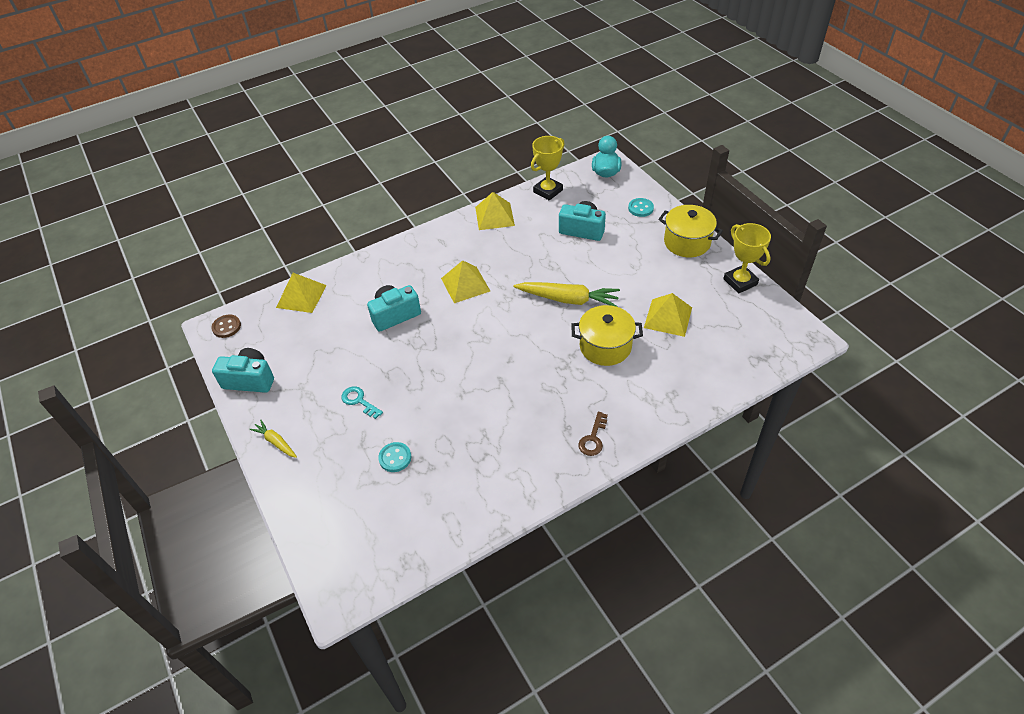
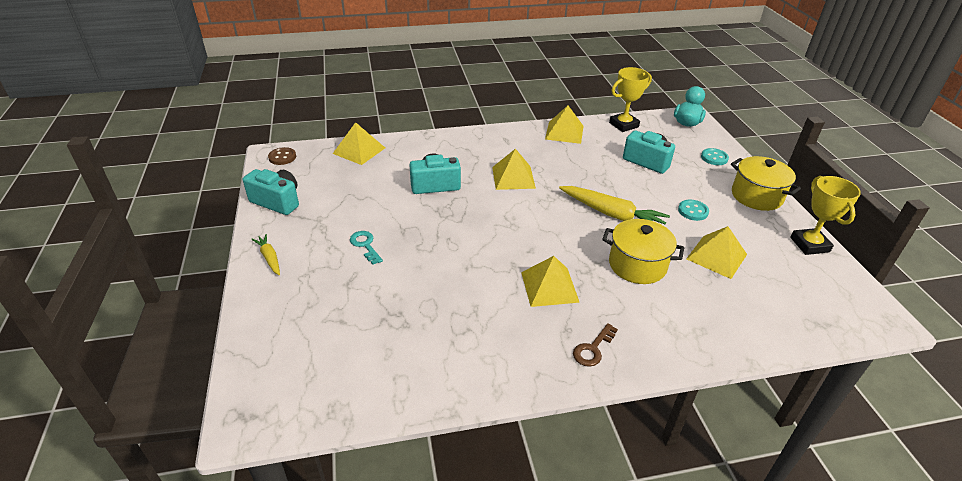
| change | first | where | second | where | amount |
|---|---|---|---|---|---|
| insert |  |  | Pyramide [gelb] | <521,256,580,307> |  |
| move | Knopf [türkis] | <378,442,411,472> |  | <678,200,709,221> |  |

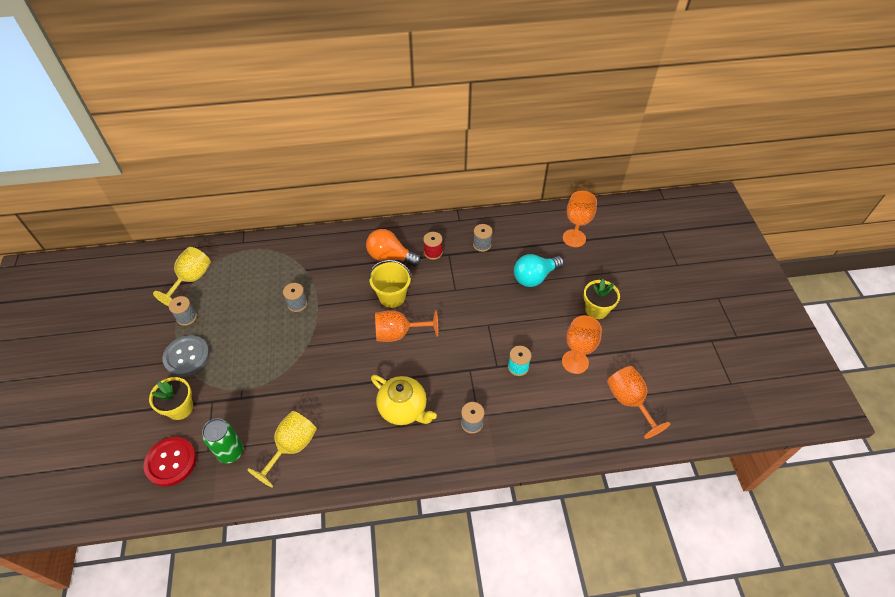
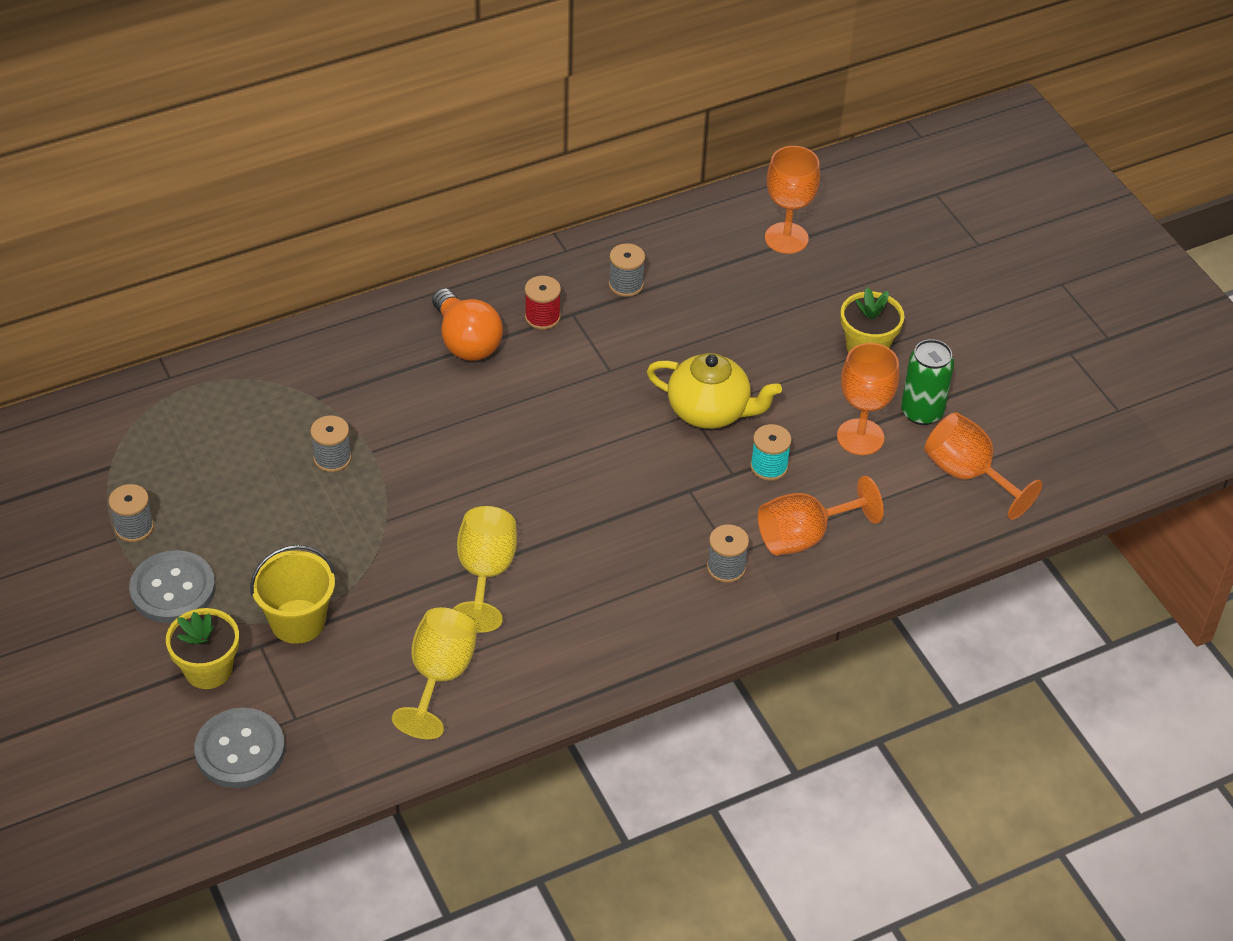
| change | first | where | second | where | amount |
|---|---|---|---|---|---|
| delete | Glühbirne [türkis] | <514,254,564,287> |  |  |  |
| move | Kelch [gelb] | <153,247,211,306> |  | <453,506,517,633> |  |
| move | Dose [grün] | <202,418,243,463> |  | <901,339,954,425> |  |
| move | Eimer [gelb] | <369,260,412,308> |  | <250,545,335,644> |  |
| move | Teekanne [gelb] | <371,375,437,425> |  | <647,353,782,429> |  |
| move | Kelch [orange] | <375,310,438,342> |  | <758,476,884,556> |  |
| recolor | Knopf [rot] | <144,437,197,486> | Knopf [grau] | <194,708,285,788> |  |
| rotate | Glühbirne [orange] | <366,229,421,266> |  | <432,288,503,361> | 120 degrees counterclockwise |

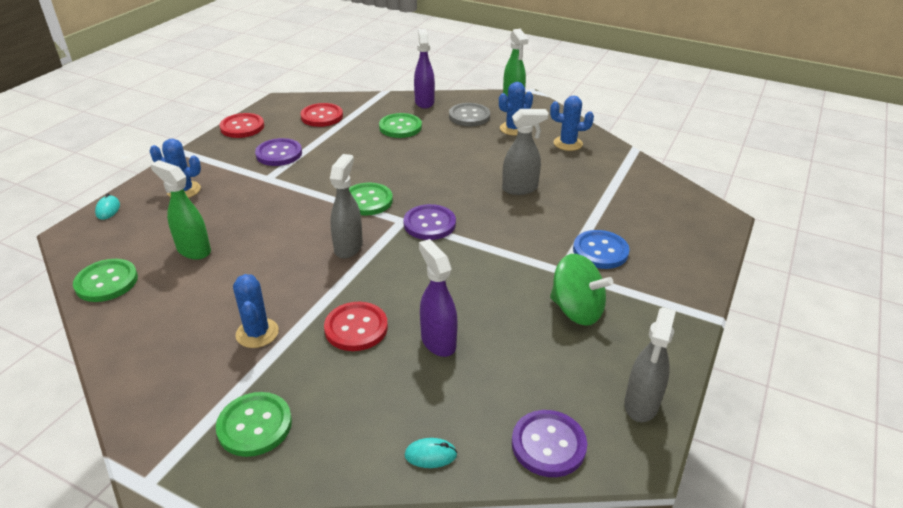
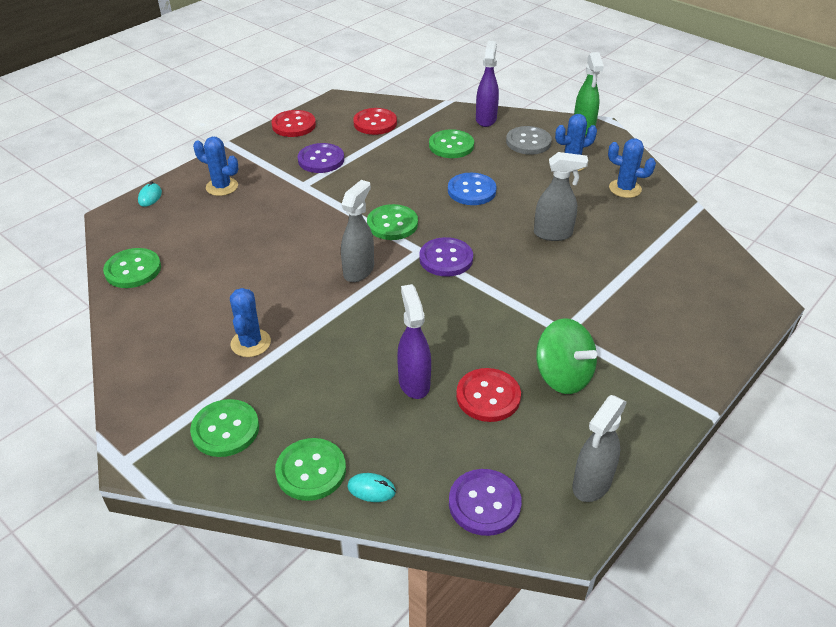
| change | first | where | second | where | amount |
|---|---|---|---|---|---|
| delete | Sprühflasche [grün] | <150,160,211,260> |  |  |  |
| insert |  |  | Knopf [grün] | <275,438,346,501> |  |
| move | Knopf [rot] | <324,302,388,351> |  | <456,368,521,422> |  |
| move | Knopf [blau] | <573,230,630,269> |  | <448,173,497,205> |  |

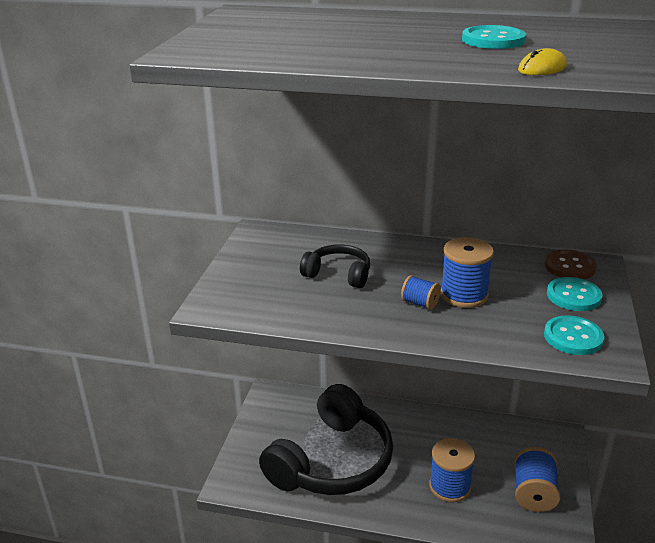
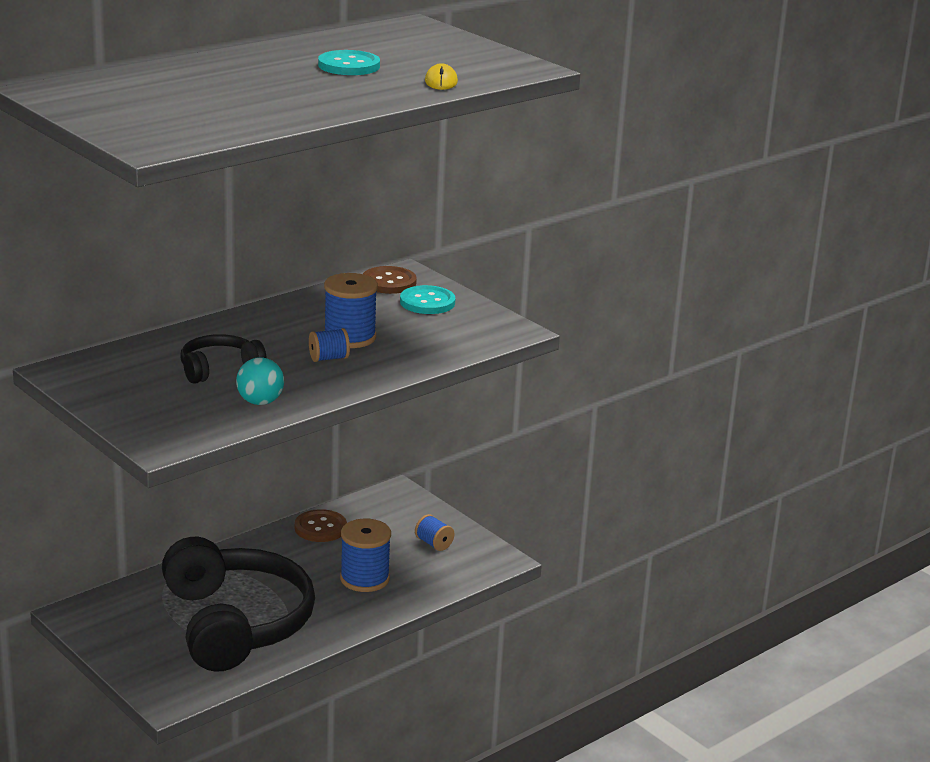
| change | first | where | second | where | amount |
|---|---|---|---|---|---|
| delete | Knopf [türkis] | <544,315,604,355> |  |  |  |
| insert |  |  | Ball [türkis] | <236,357,284,405> |  |
| insert |  |  | Knopf [braun] | <295,509,347,542> |  |
| resize | Garnrolle [blau] | <514,447,561,512> |  | <415,514,455,551> | x0.56 |

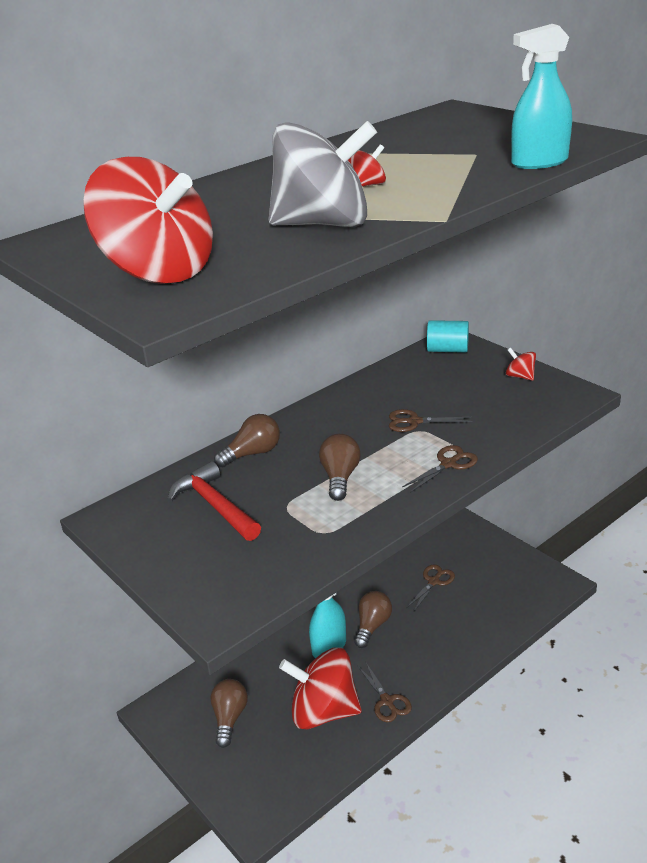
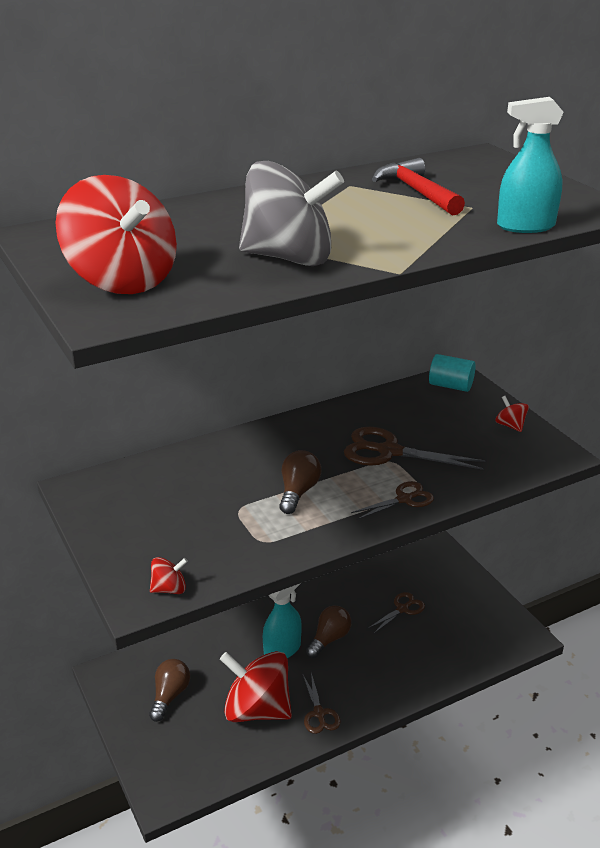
| change | first | where | second | where | amount |
|---|---|---|---|---|---|
| delete | Glühbirne [braun] | <214,414,280,468> |  |  |  |
| move | Hammer [rot] | <167,461,261,541> |  | <372,158,465,215> |  |
| move | Kreisel [rot] | <348,144,386,187> |  | <150,557,188,594> |  |
| resize | Schere [braun] | <389,409,472,432> |  | <344,427,486,470> | x1.70 |

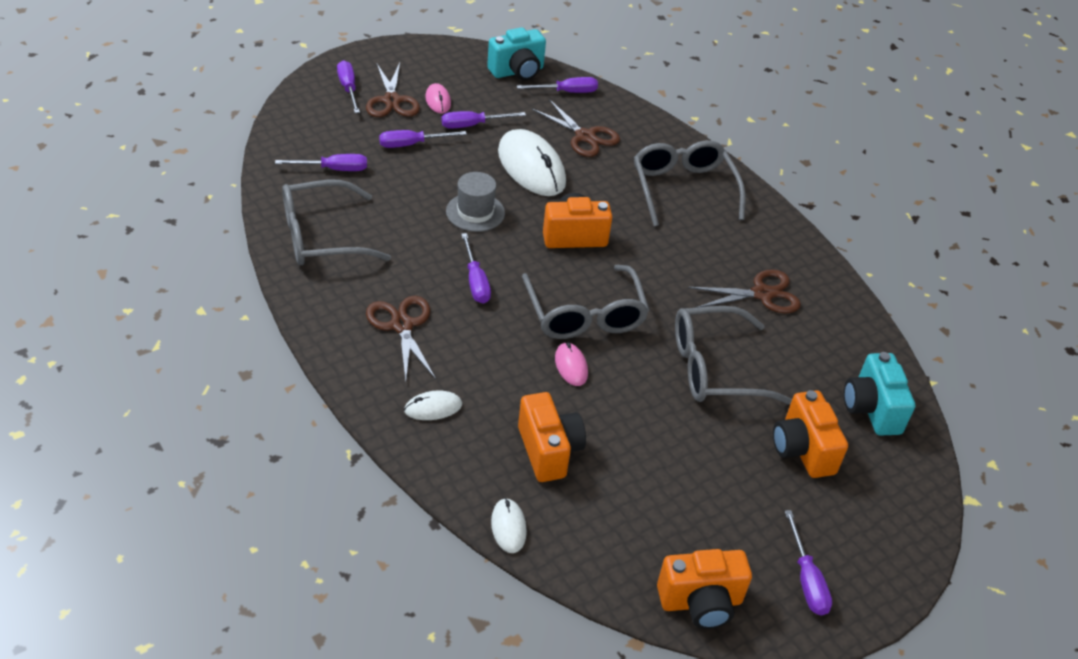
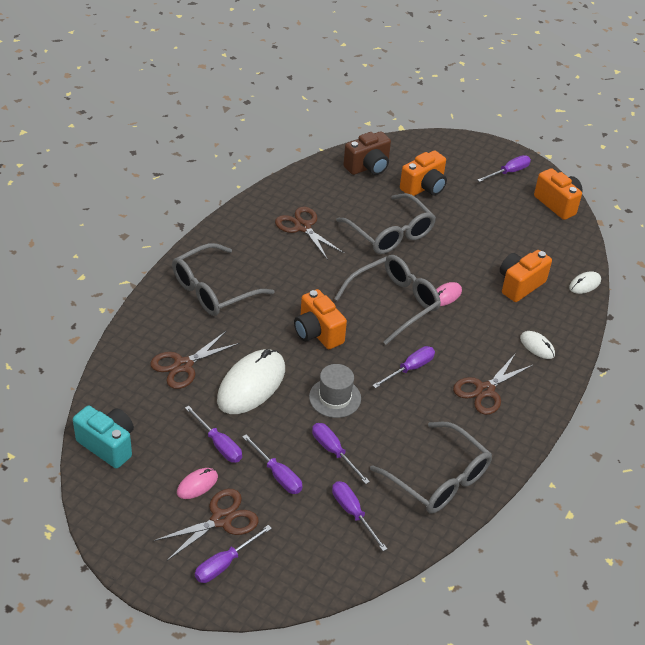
| change | first | where | second | where | amount |
|---|---|---|---|---|---|
| move | Schraubenzieher [lila] | <517,77,598,93> |  | <312,423,370,484> |  |
| recolor | Kamera [türkis] | <844,352,915,436> | Kamera [braun] | <343,131,391,175> |  |
| rotate | Schere [braun] | <532,99,620,157> |  | <150,331,240,389> | 150 degrees counterclockwise |

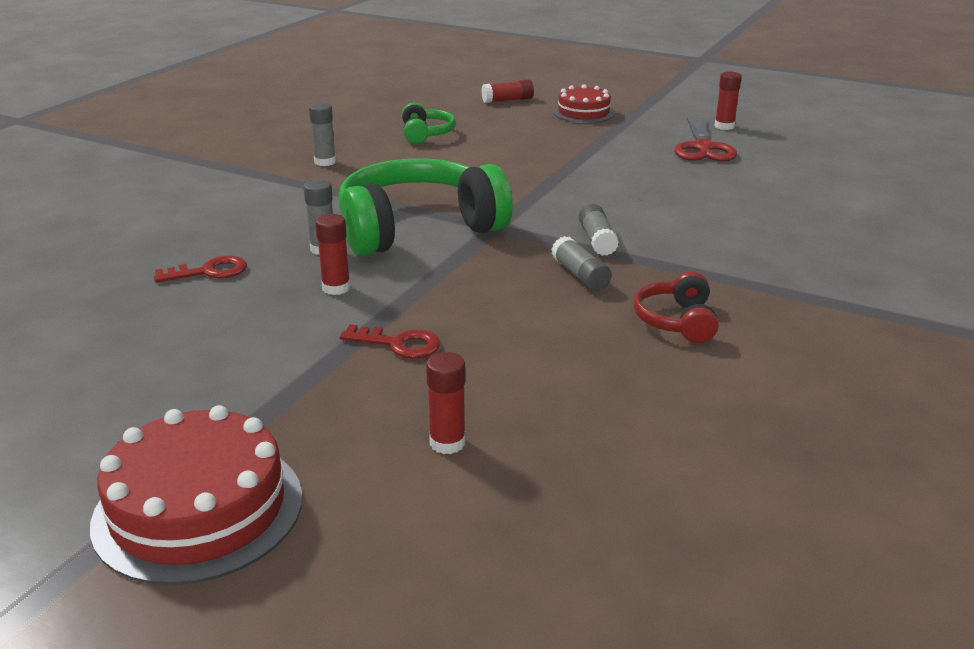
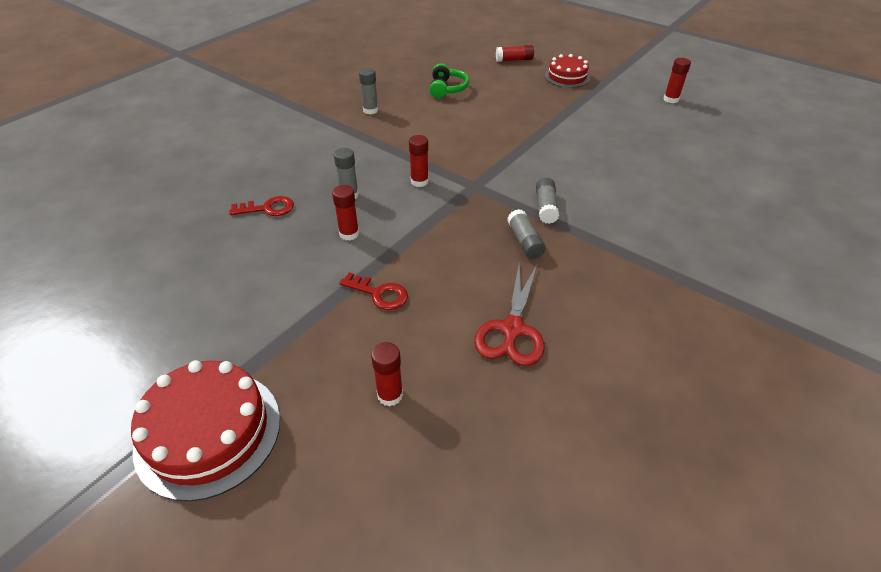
| change | first | where | second | where | amount |
|---|---|---|---|---|---|
| delete | Kopfhörer [rot] | <634,271,718,343> |  |  |  |
| move | Schere [rot] | <674,118,737,161> |  | <474,265,545,366> |  |
| replace | Kopfhörer [grün] | <338,158,513,256> | Klebestift [rot] | <409,135,429,187> |  |

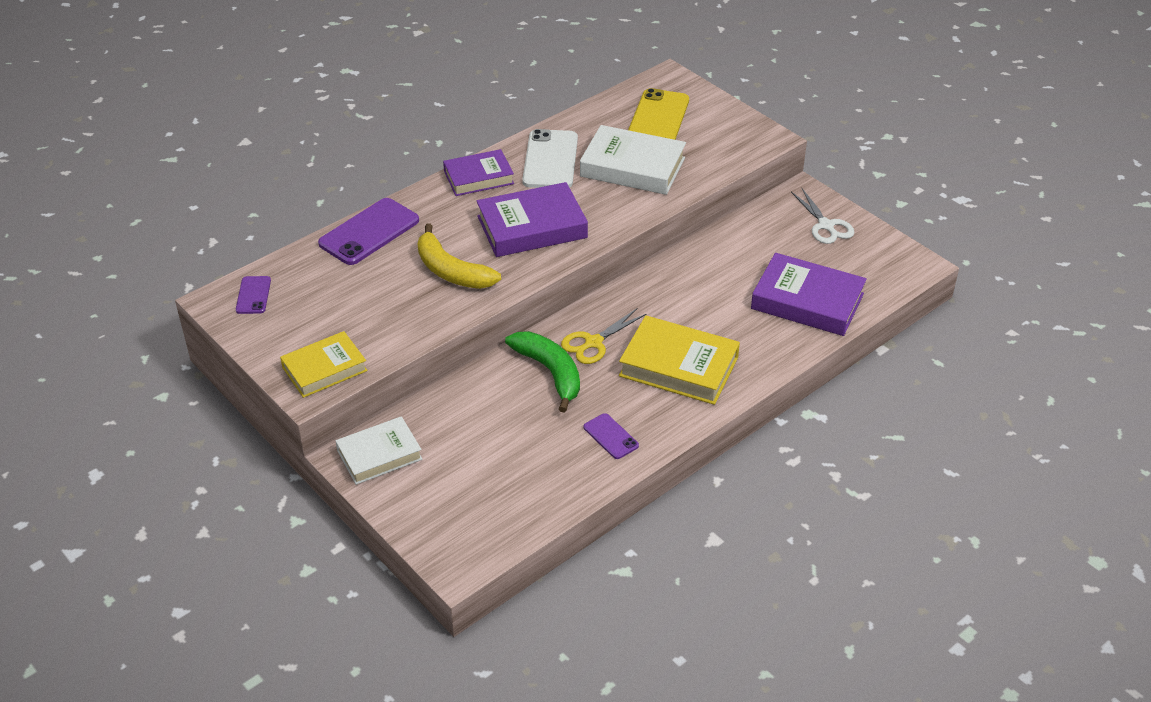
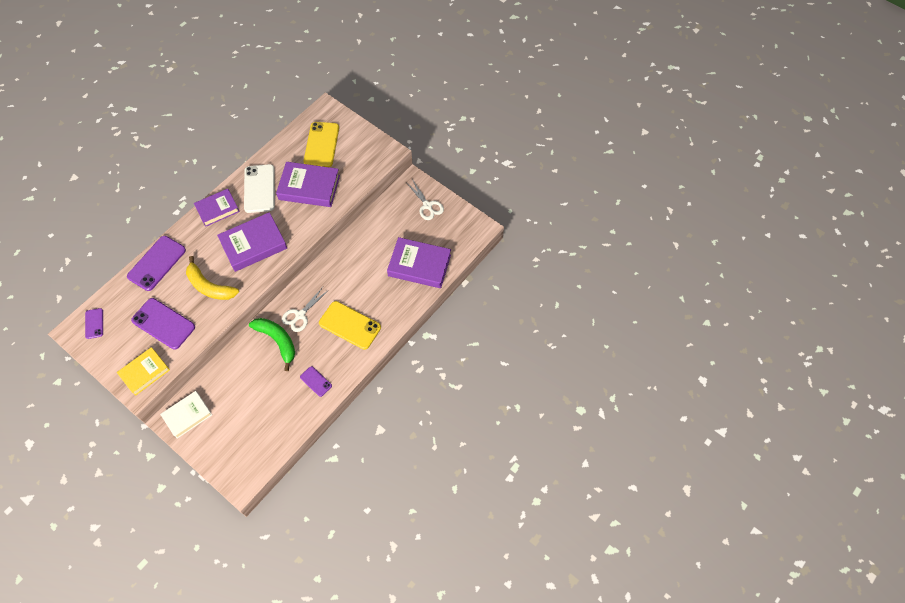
| change | first | where | second | where | amount |
|---|---|---|---|---|---|
| insert |  |  | Handy [lila] | <131,298,195,350> |  |
| replace | Buch [gelb] | <619,316,740,405> | Handy [gelb] | <319,301,381,350> |  |
| recolor | Schere [gelb] | <561,309,647,364> | Schere [weiß] | <282,287,329,332> |  |
| recolor | Buch [weiß] | <580,125,686,195> | Buch [lila] | <276,162,340,207> |  |

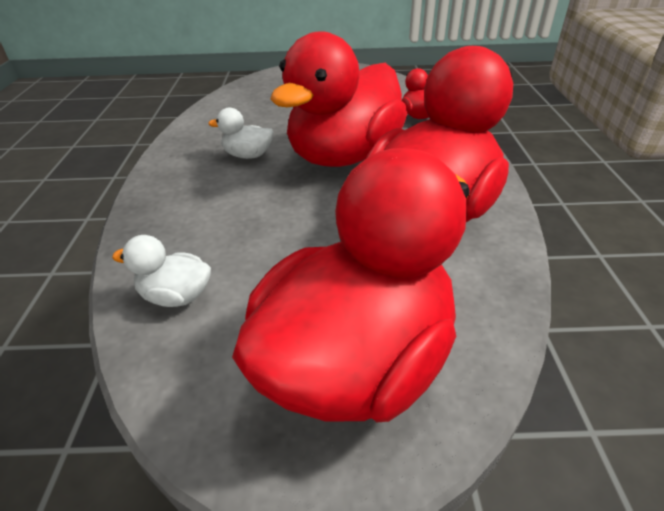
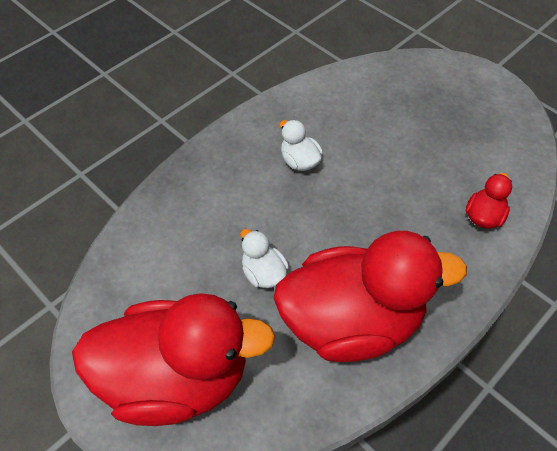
| change | first | where | second | where | amount |
|---|---|---|---|---|---|
| delete | Ente [rot] | <270,31,407,167> |  |  |  |
| move | Ente [weiß] | <112,235,211,307> |  | <240,229,289,288> |  |

